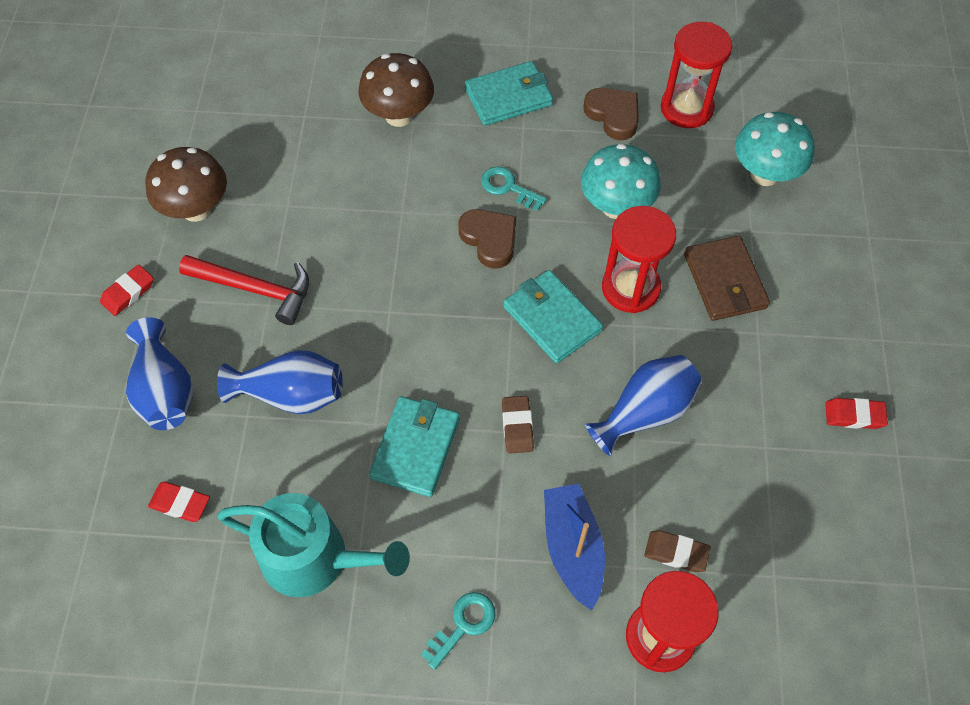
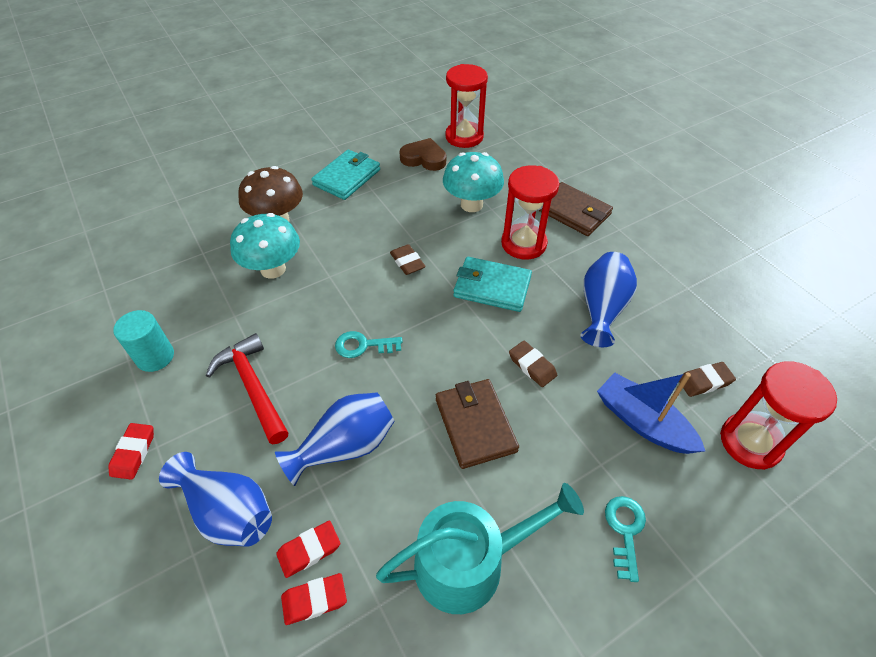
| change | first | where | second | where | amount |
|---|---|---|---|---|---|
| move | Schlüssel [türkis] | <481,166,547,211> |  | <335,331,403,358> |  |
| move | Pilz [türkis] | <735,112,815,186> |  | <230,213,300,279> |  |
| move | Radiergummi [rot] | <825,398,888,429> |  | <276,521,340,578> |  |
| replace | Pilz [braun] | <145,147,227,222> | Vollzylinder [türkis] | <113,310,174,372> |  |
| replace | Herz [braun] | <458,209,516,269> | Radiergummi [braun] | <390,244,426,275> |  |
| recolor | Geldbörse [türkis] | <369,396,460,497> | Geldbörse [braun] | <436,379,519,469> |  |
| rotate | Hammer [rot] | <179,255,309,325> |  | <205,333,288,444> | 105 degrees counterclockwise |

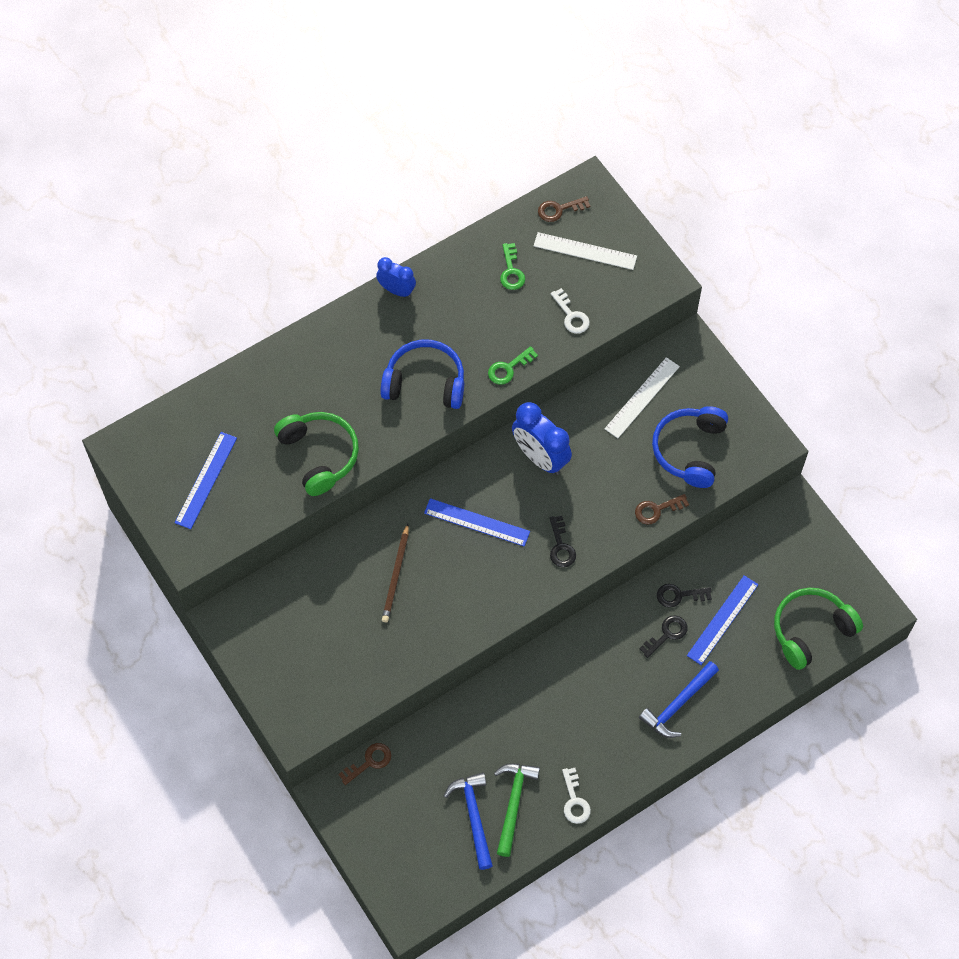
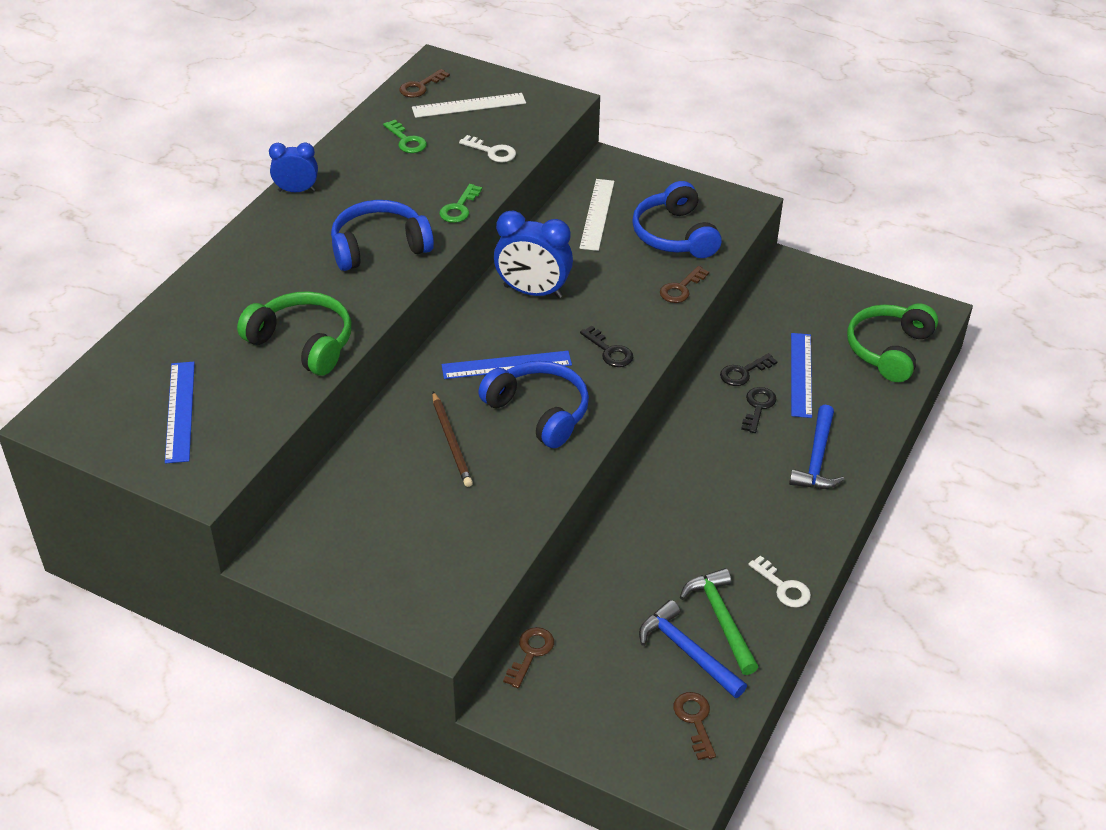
| change | first | where | second | where | amount |
|---|---|---|---|---|---|
| insert |  |  | Kopfhörer [blau] | <478,361,589,448> |  |
| insert |  |  | Schlüssel [braun] | <674,692,716,760> |  |

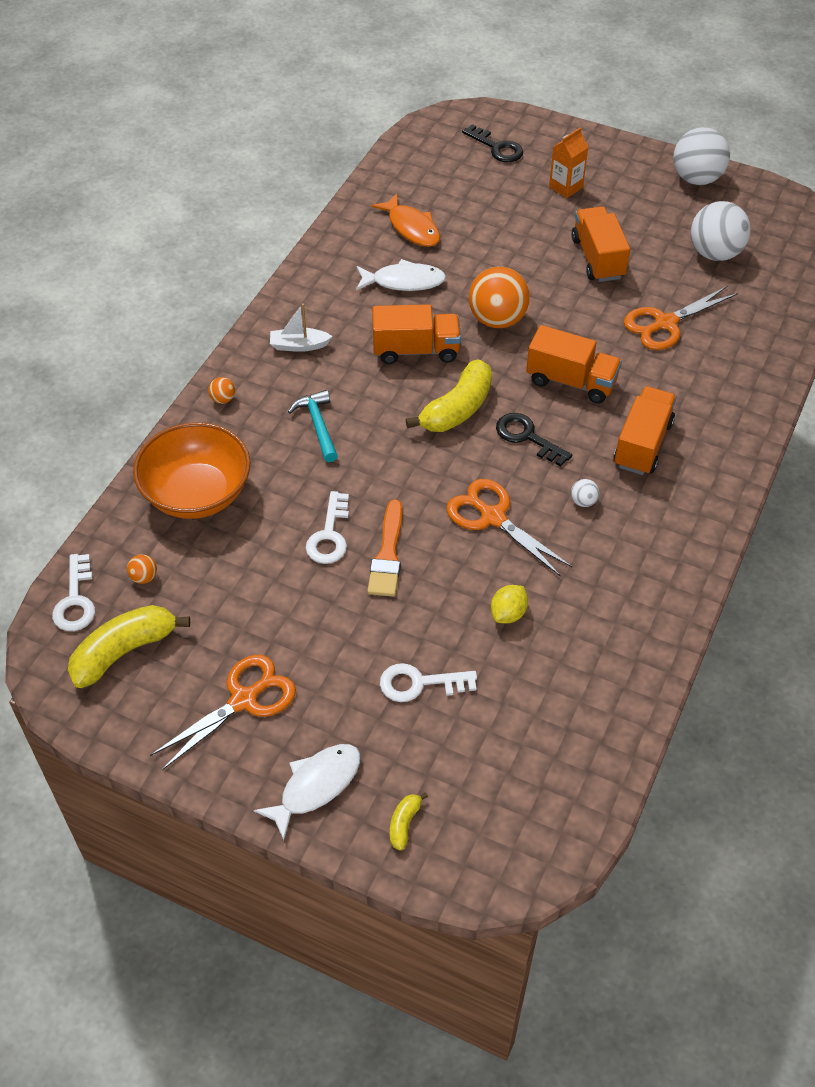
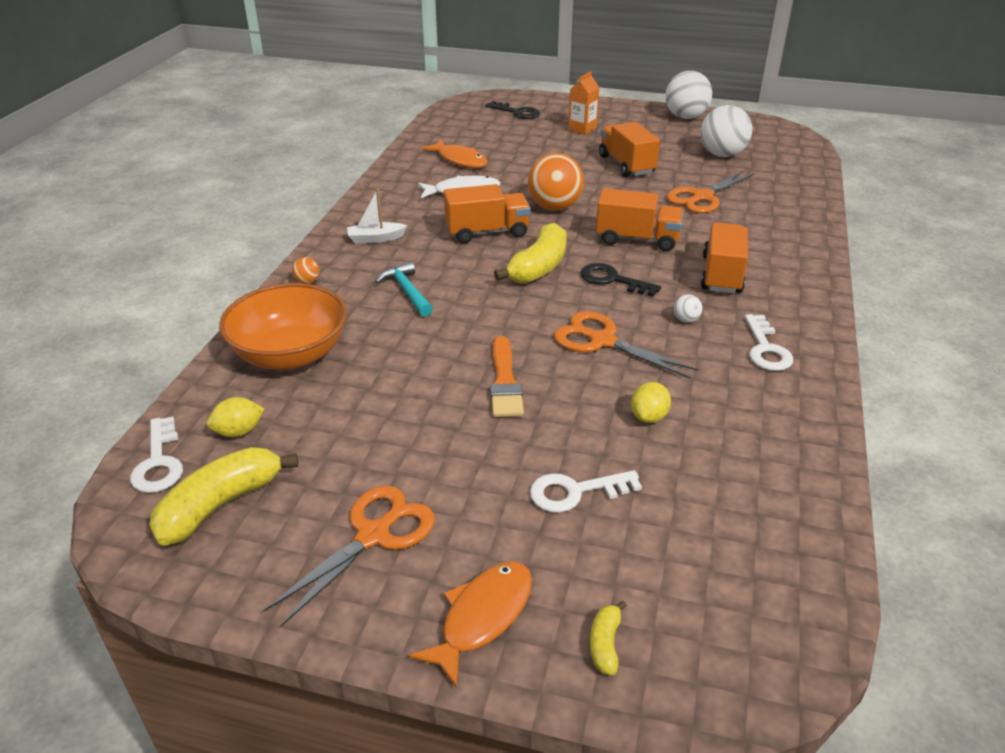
| change | first | where | second | where | amount |
|---|---|---|---|---|---|
| move | Schlüssel [weiß] | <306,491,349,564> |  | <745,314,793,371> |  |
| replace | Ball [orange] | <127,554,157,584> | Zitrone [gelb] | <207,397,264,437> |  |
| recolor | Fisch [weiß] | <254,744,360,841> | Fisch [orange] | <409,561,532,688> |  |

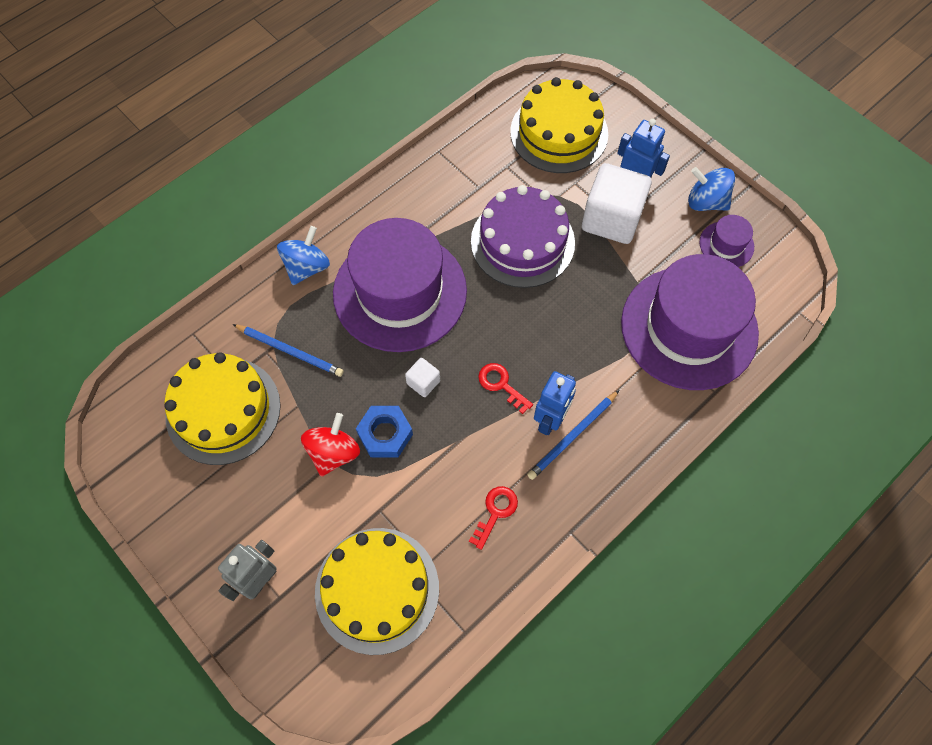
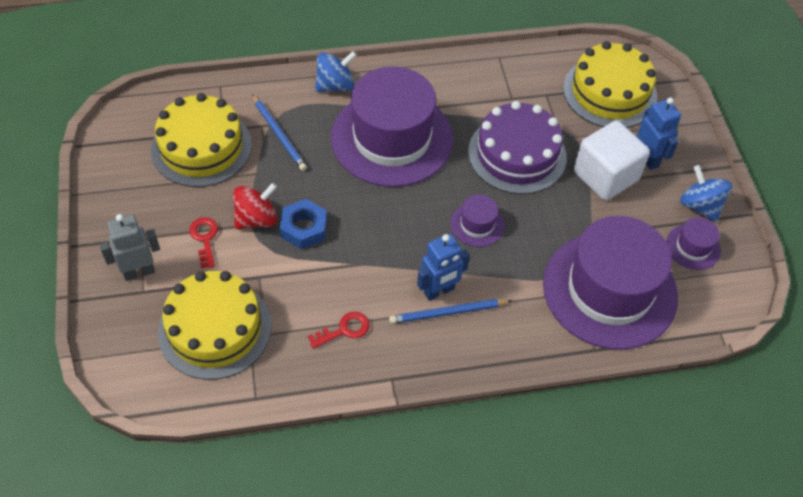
| change | first | where | second | where | amount |
|---|---|---|---|---|---|
| delete | Kubus [weiß] | <405,358,440,397> |  |  |  |
| insert |  |  | Hut [lila] | <451,194,504,247> |  |
| move | Schlüssel [rot] | <478,363,533,414> |  | <189,217,218,268> |  |

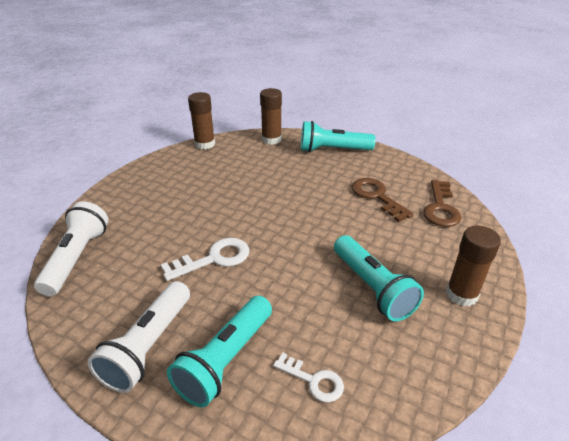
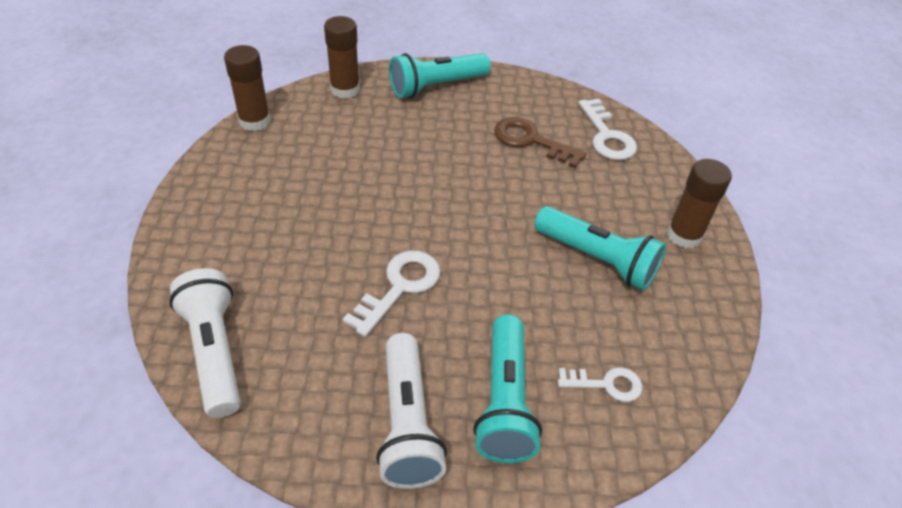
| change | first | where | second | where | amount |
|---|---|---|---|---|---|
| recolor | Schlüssel [braun] | <423,180,461,227> | Schlüssel [weiß] | <578,99,637,160> |  |

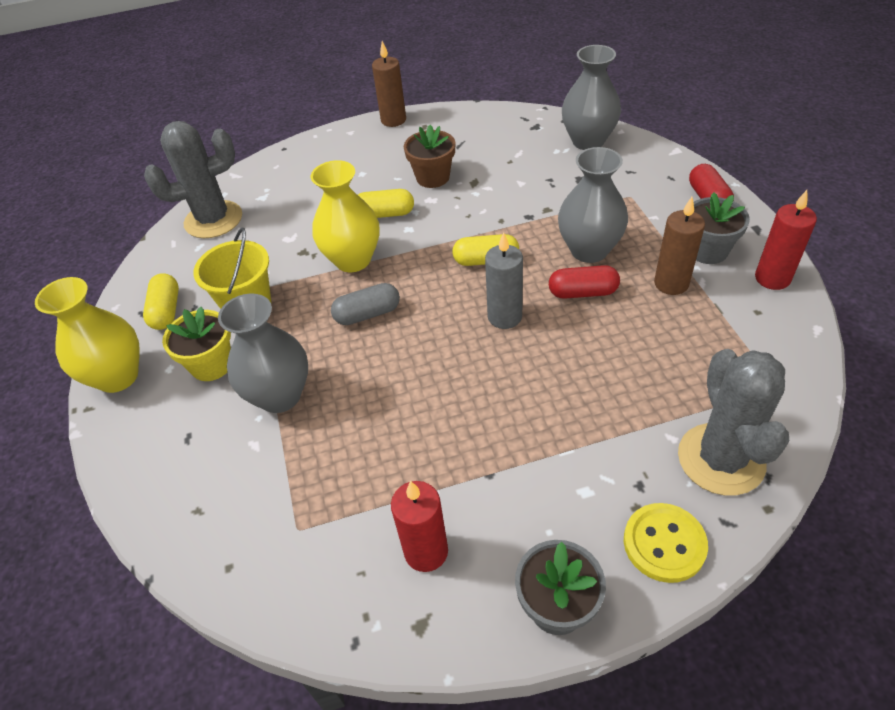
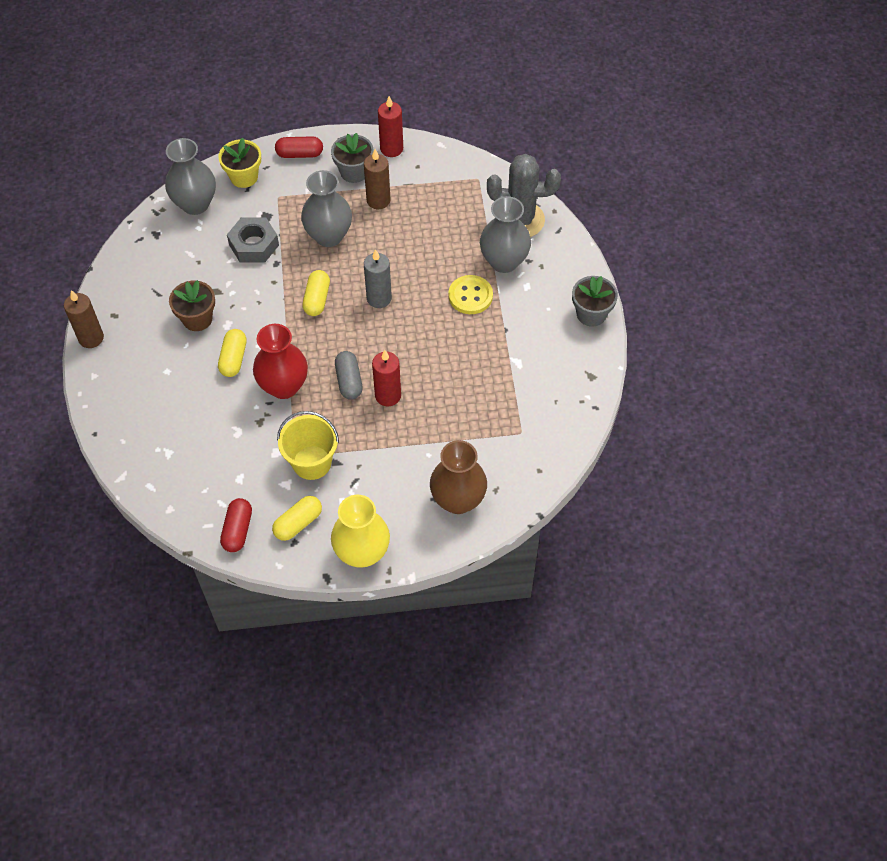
| change | first | where | second | where | amount |
|---|---|---|---|---|---|
| delete | Kaktus [grau] | <144,121,242,238> |  |  |  |
| insert |  |  | Sechskantmutter [grau] | <227,218,279,263> |  |
| insert |  |  | Vase [braun] | <430,440,487,514> |  |
| move | Blumentopf [gelb] | <162,307,231,381> |  | <218,137,261,188> |  |
| move | Vase [grau] | <218,293,308,413> |  | <480,196,531,273> |  |
| move | Kerze [rot] | <391,481,448,572> |  | <372,350,401,407> |  |
| move | Kapsel [rot] | <549,265,620,299> |  | <220,498,252,552> |  |
| move | Knopf [gelb] | <624,503,708,583> |  | <449,275,493,314> |  |
| recolor | Vase [gelb] | <311,160,379,272> | Vase [rot] | <253,324,308,399> |  |
| rotate | Kapsel [gelb] | <143,273,179,330> |  | <272,496,322,541> | 45 degrees counterclockwise |

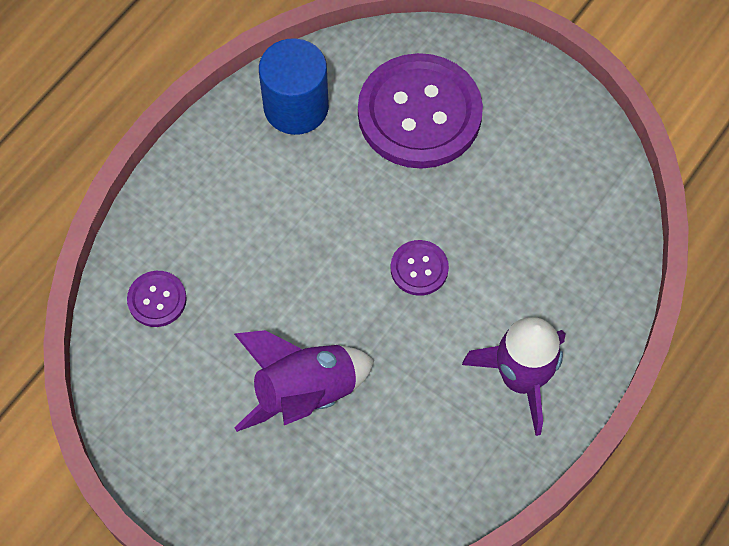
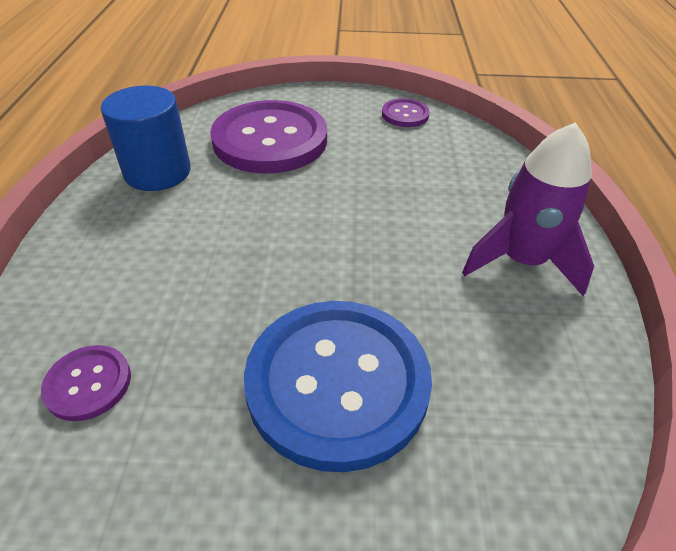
| change | first | where | second | where | amount |
|---|---|---|---|---|---|
| move | Knopf [lila] | <391,240,449,296> |  | <382,98,430,127> |  |
| replace | Rakete [lila] | <234,330,374,432> | Knopf [blau] | <244,301,432,472> |  |

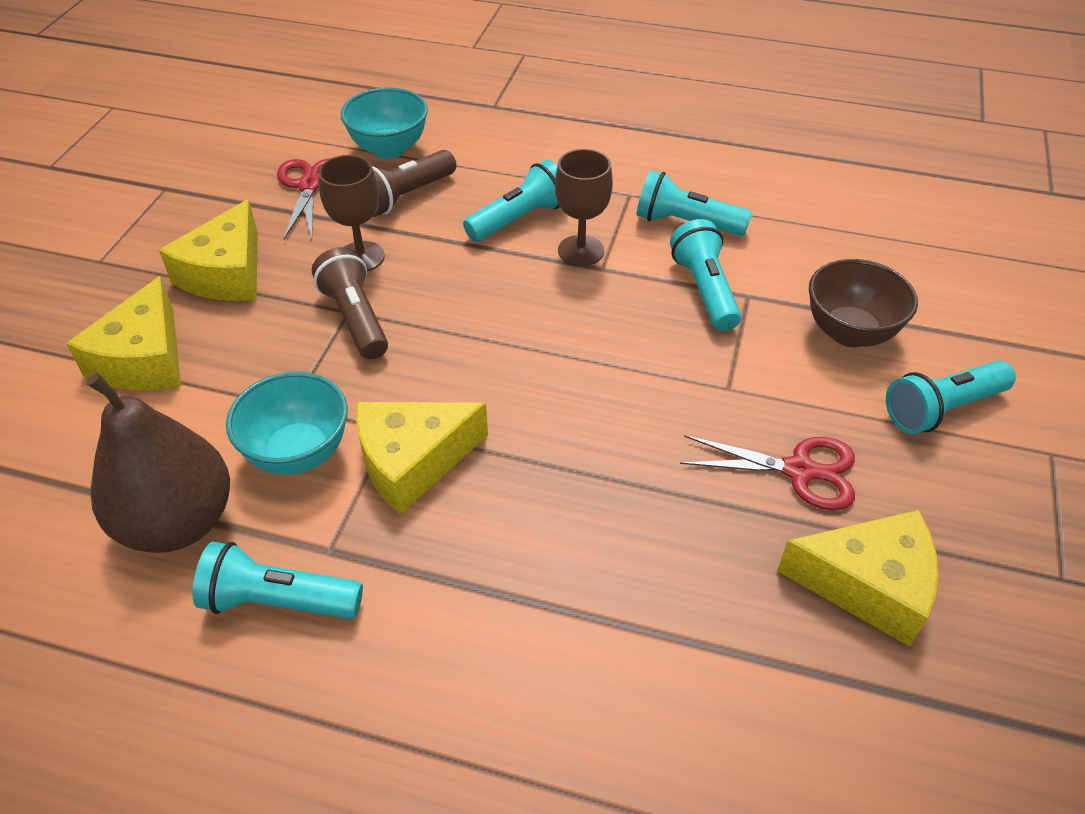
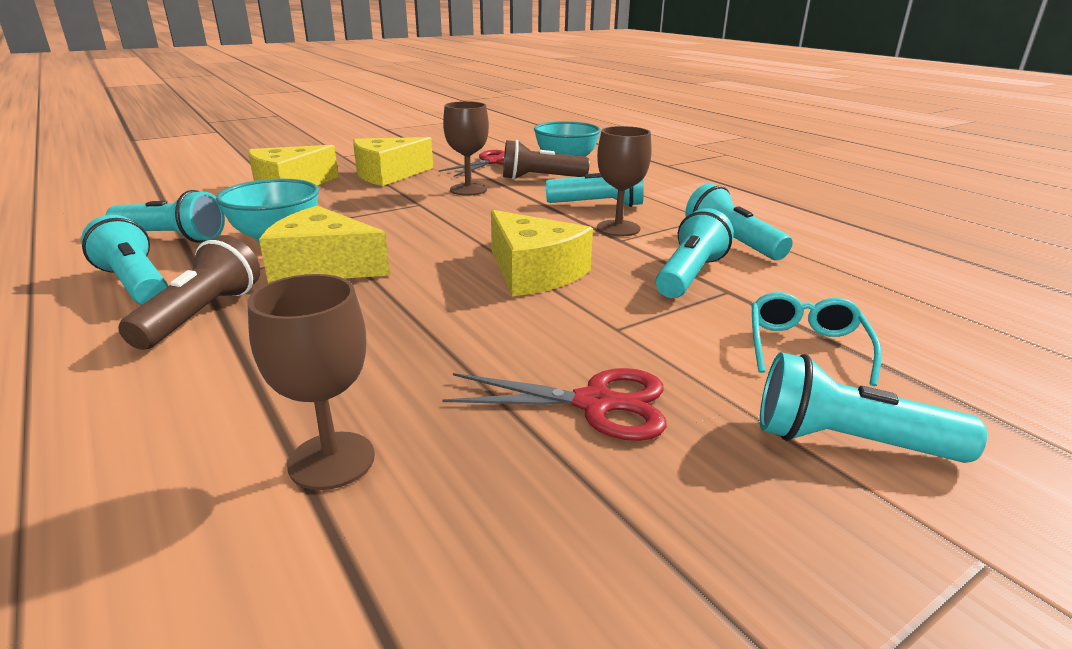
| change | first | where | second | where | amount |
|---|---|---|---|---|---|
| insert |  |  | Kelch [braun] | <247,274,375,490> |  |
| move | Taschenlampe [braun] | <312,247,388,359> |  | <118,235,260,350> |  |
| move | Käse [gelb] | <777,510,939,647> |  | <491,210,593,296> |  |
| replace | Birne [braun] | <86,373,230,553> | Taschenlampe [türkis] | <106,190,225,243> |  |
| replace | Schüssel [braun] | <809,259,918,347> | Brille [türkis] | <752,292,882,386> |  |
| rotate | Schere [rot] | <680,435,855,511> |  | <442,368,667,441> | 45 degrees counterclockwise |

